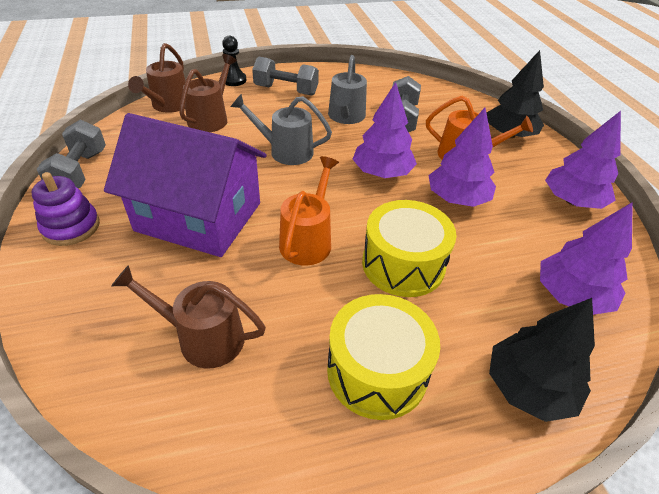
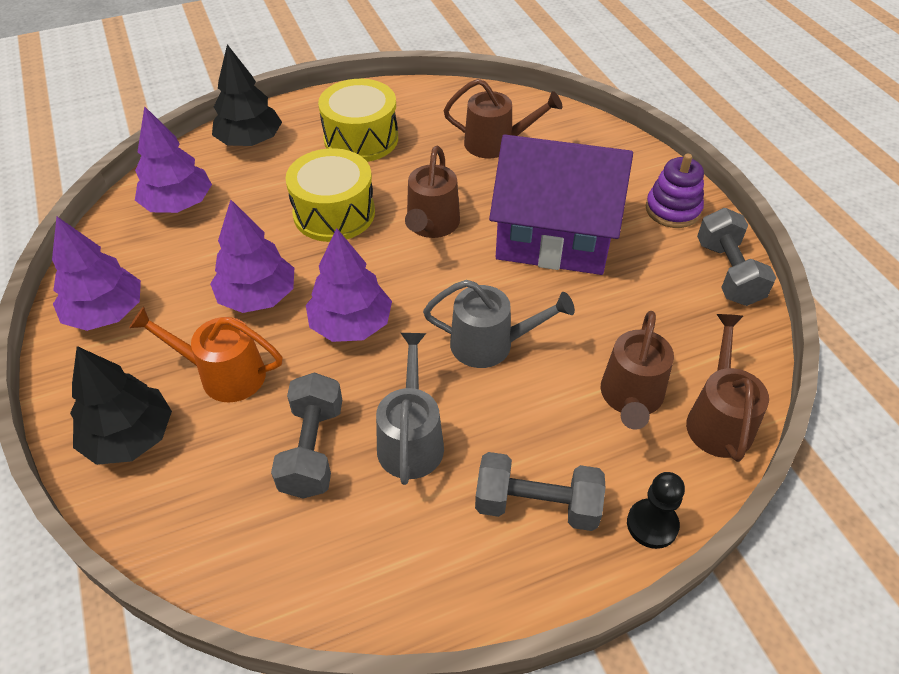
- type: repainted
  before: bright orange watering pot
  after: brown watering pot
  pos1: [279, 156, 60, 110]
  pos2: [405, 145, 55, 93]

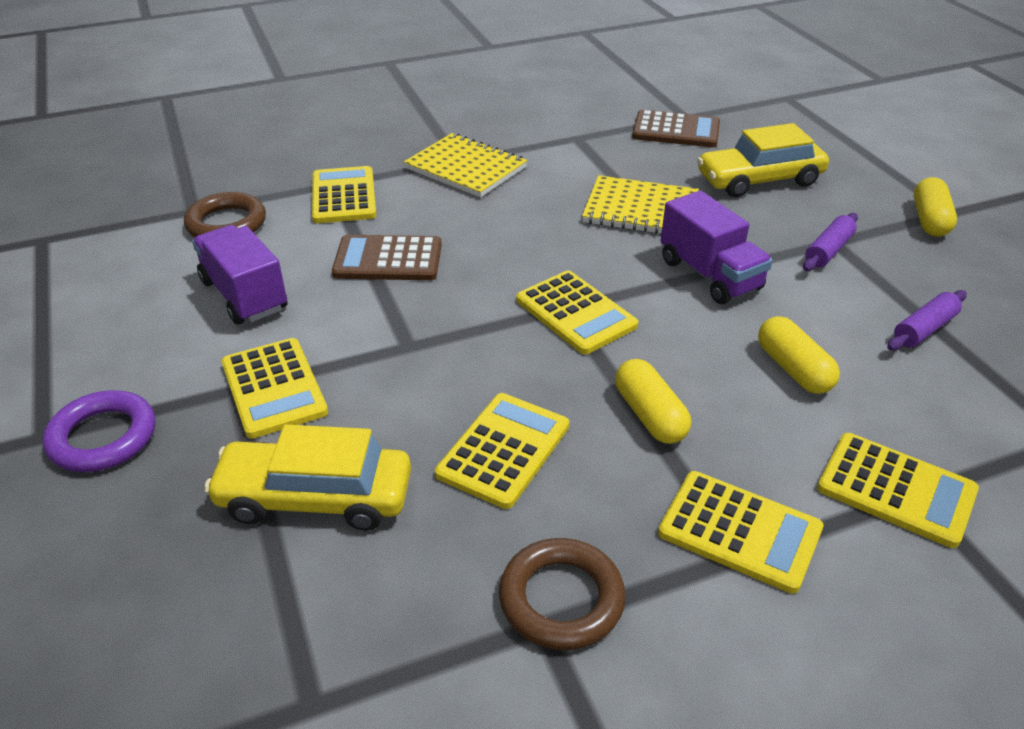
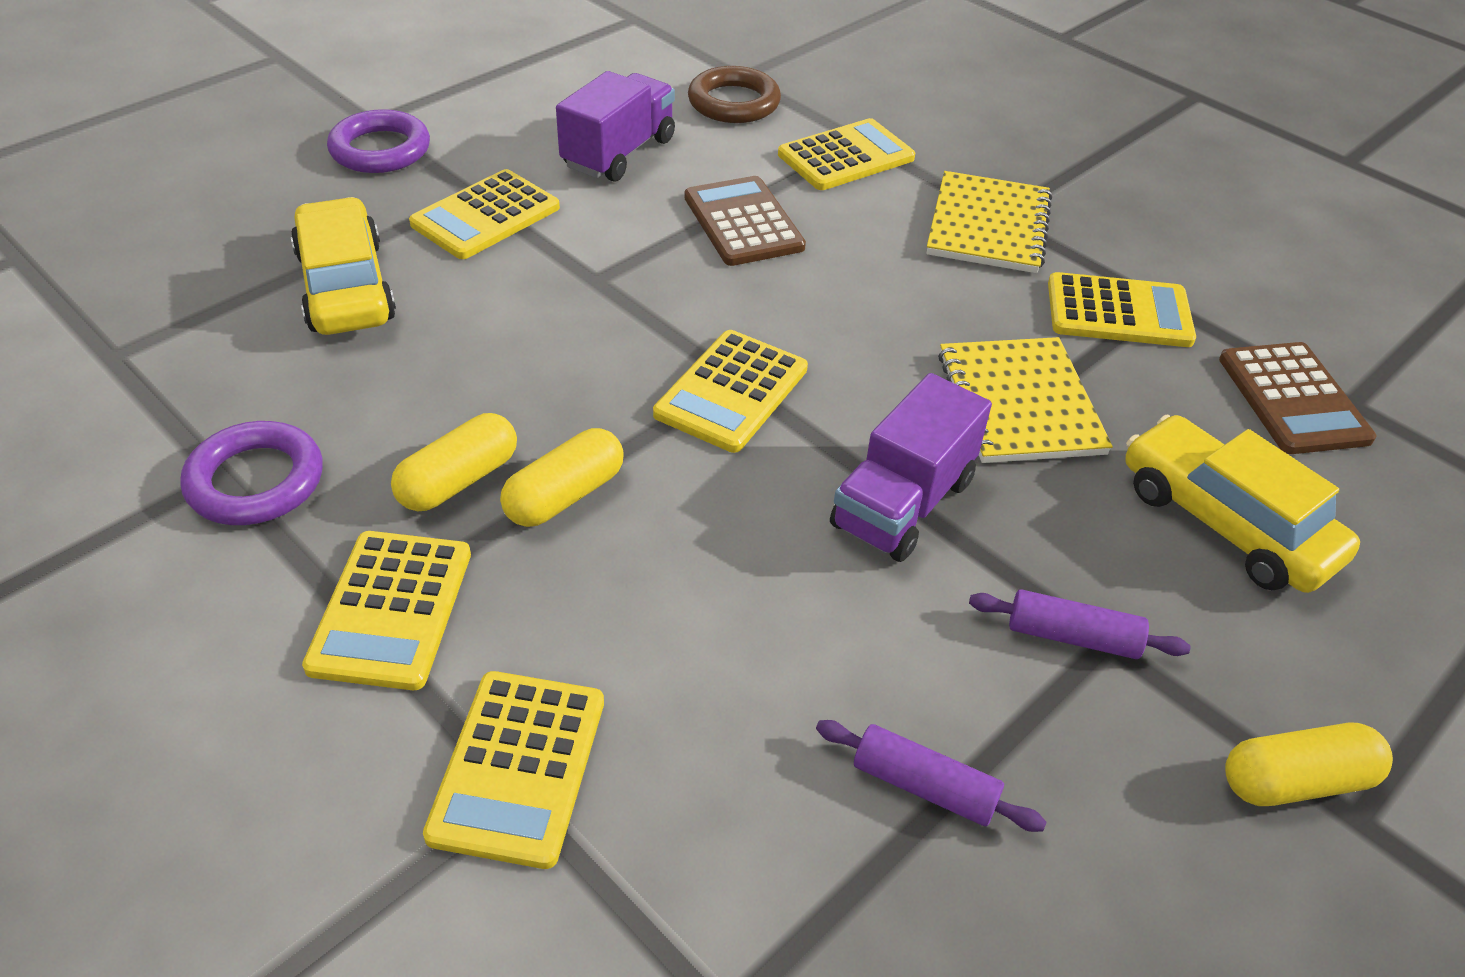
- type: shifted
  before: golden capsule
  pos1: [758, 316, 82, 78]
  pos2: [391, 413, 126, 98]
- type: shifted
  before: golden calculator
  pos1: [435, 393, 134, 116]
  pos2: [1048, 272, 148, 75]
- type: repainted
  before: brown torus
  after: royal purple torus
  pos1: [499, 538, 127, 112]
  pos2: [180, 421, 143, 104]

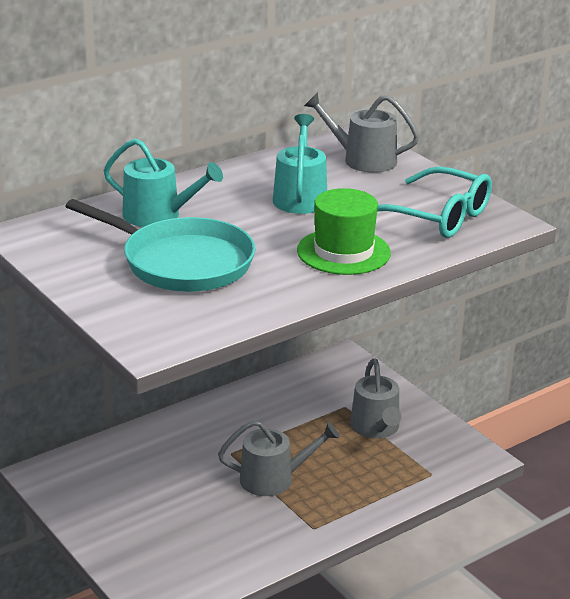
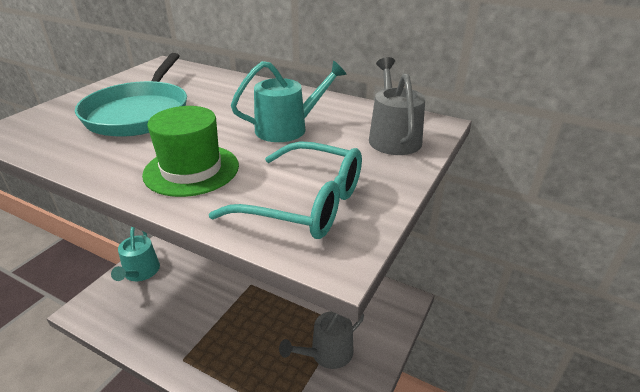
- type: shifted
  before: teal watering pot
  pos1: [103, 138, 120, 89]
  pos2: [111, 227, 49, 54]
- type: rotated
  before: teal spectacles
  pos1: [377, 166, 115, 72]
  pos2: [209, 141, 153, 98]
  turn: -75
- type: gone
  before: gray watering pot
  pos1: [218, 420, 122, 76]

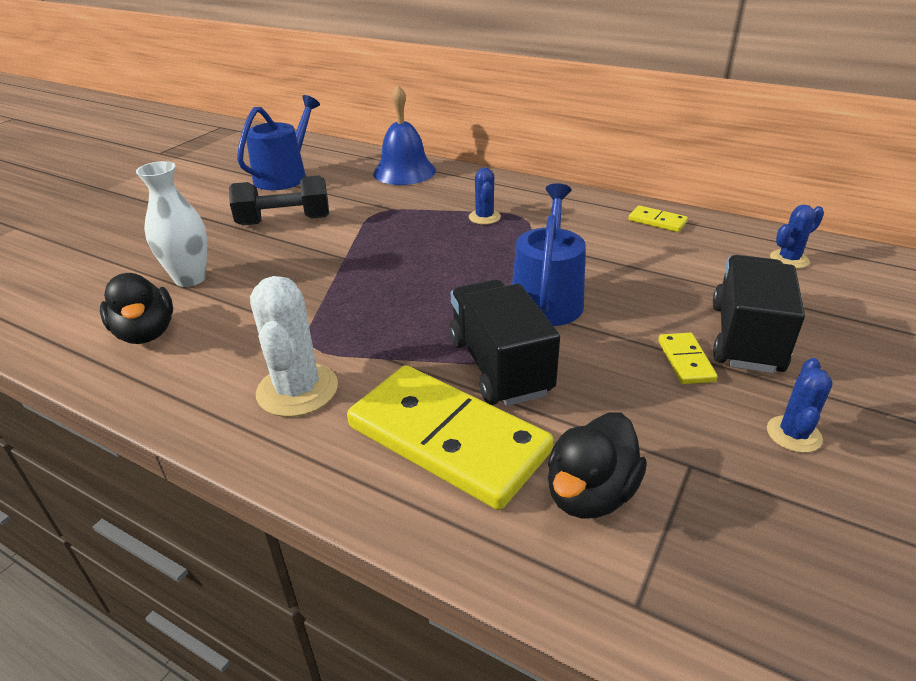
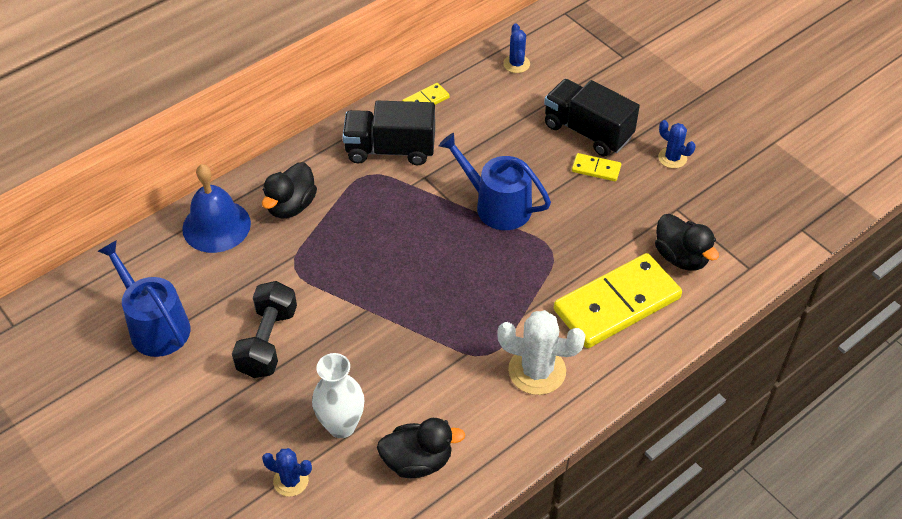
- type: shifted
  before: blue prickly plant
  pos1: [469, 168, 32, 56]
  pos2: [262, 448, 50, 49]
- type: shifted
  before: jet-black lorry
  pos1: [449, 279, 111, 127]
  pos2: [342, 101, 93, 64]
- type: new
  after: jet-black rubber duck
  pos2: [262, 162, 55, 56]

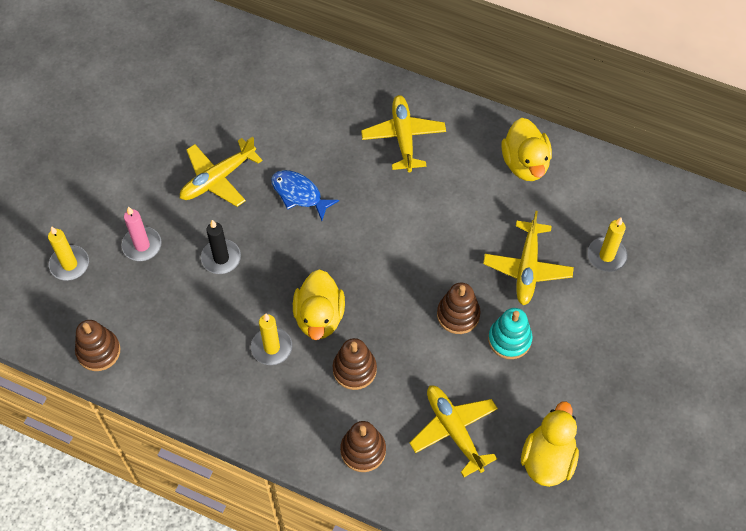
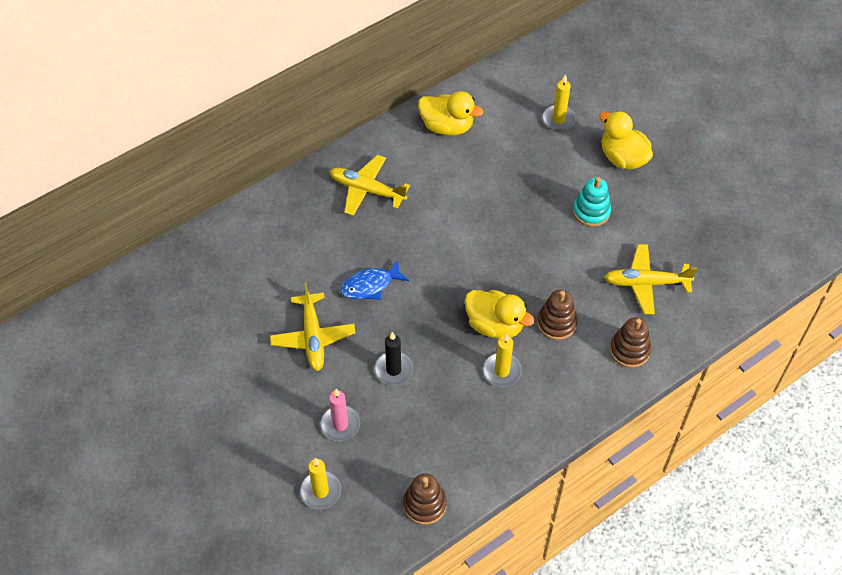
- type: gone
  before: golden plane
  pos1: [483, 211, 91, 94]
- type: gone
  before: brown stacking rings
  pos1: [437, 283, 44, 51]
- type: shifted
  before: golden rubber duck
  pos1: [521, 402, 58, 85]
  pos2: [599, 111, 54, 58]

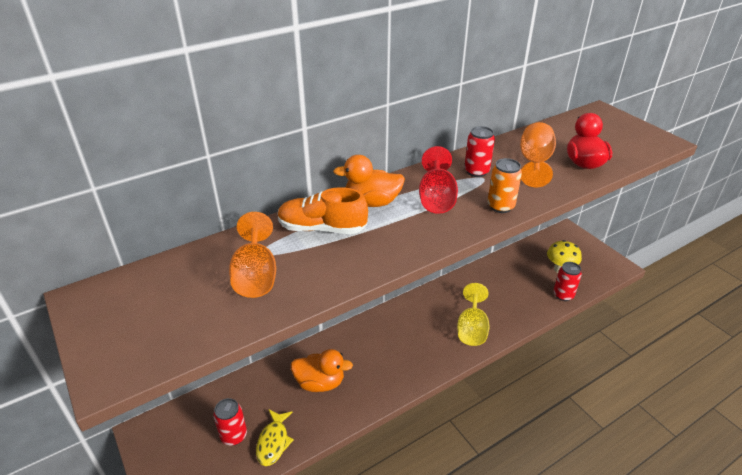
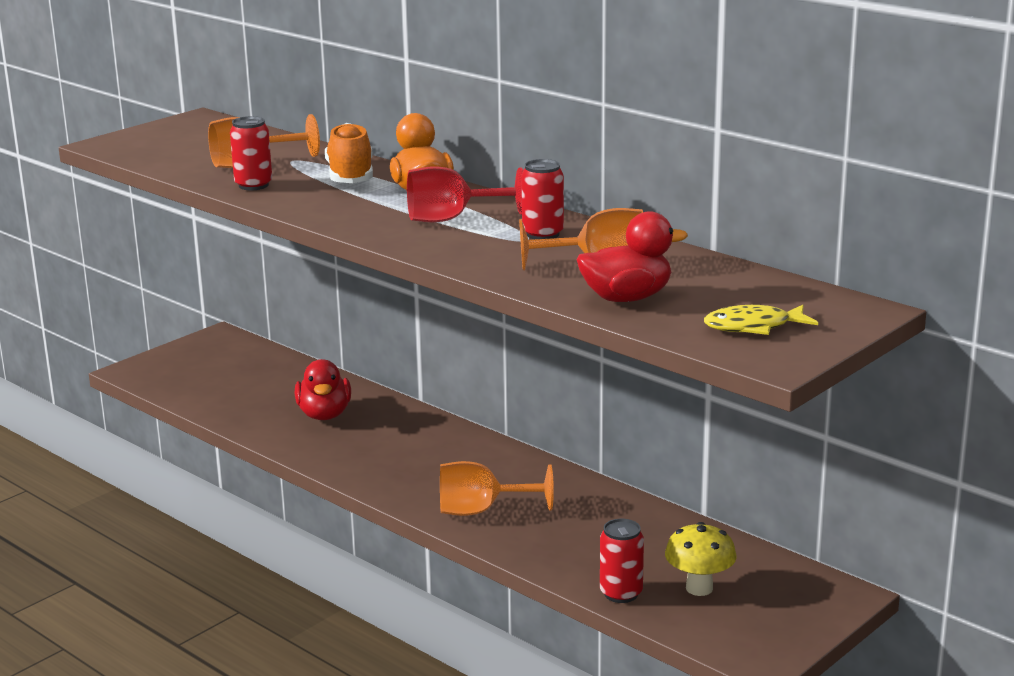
- type: gone
  before: bright orange soda can
  pos1: [487, 158, 35, 55]
- type: repainted
  before: golden goblet
  after: bright orange goblet
  pos1: [457, 283, 32, 63]
  pos2: [440, 461, 114, 55]
- type: repainted
  before: bright orange rubber duck
  after: crimson rubber duck
  pos1: [291, 349, 62, 43]
  pos2: [294, 359, 57, 61]
- type: shifted
  before: crimson soda can
  pos1: [213, 398, 34, 48]
  pos2: [230, 116, 42, 74]
- type: shifted
  before: golden fish
  pos1: [256, 409, 38, 57]
  pos2: [704, 305, 114, 30]

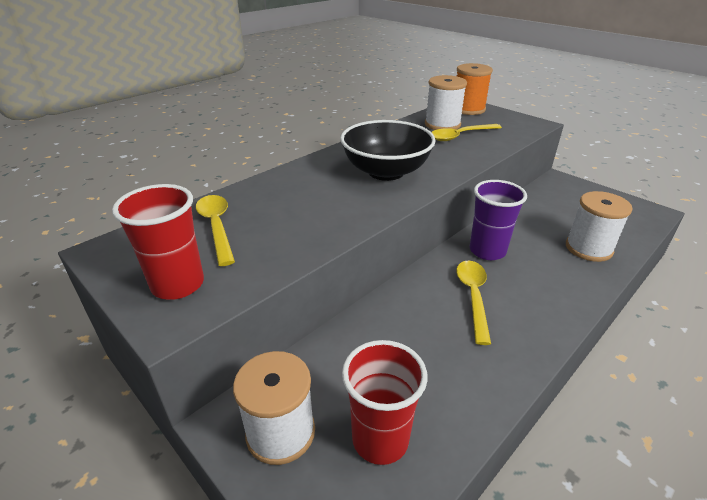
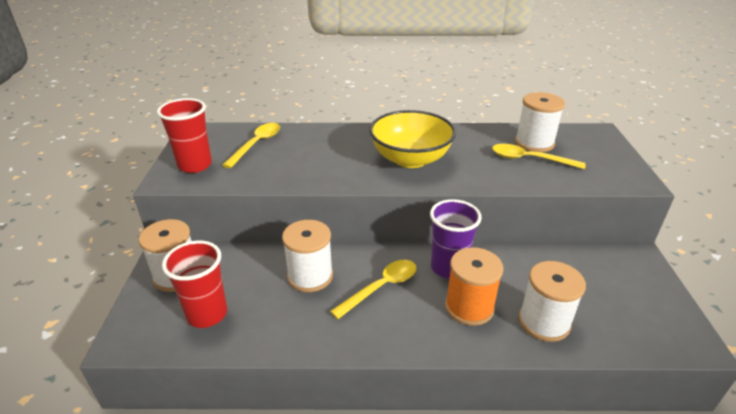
- type: shifted
  before: bright orange reel of thread
  pos1: [457, 63, 36, 52]
  pos2: [445, 247, 59, 79]
- type: repainted
  before: jet-black deep dish
  after: golden deep dish
  pos1: [340, 120, 96, 61]
  pos2: [369, 110, 87, 58]
- type: new
  after: pure white reel of thread
  pos2: [282, 220, 51, 72]

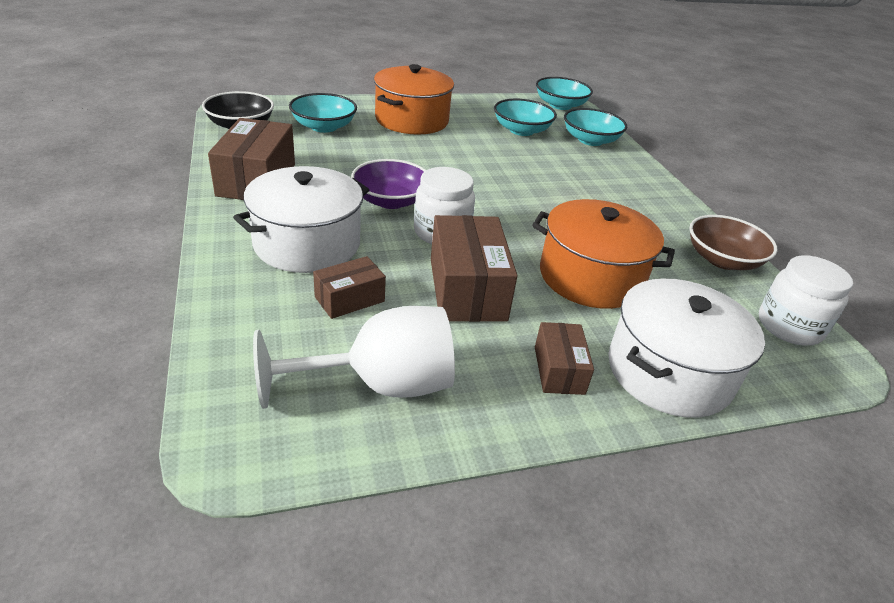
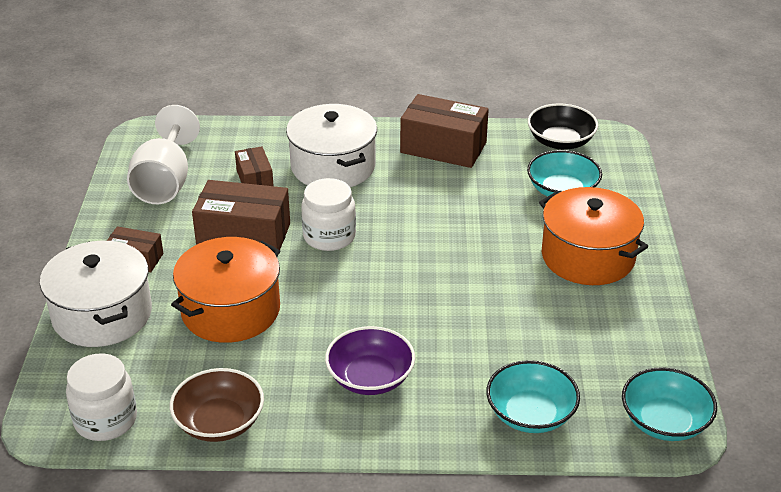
- type: gone
  before: teal deep dish
  pos1: [494, 99, 63, 37]
- type: shifted
  before: royal purple deep dish
  pos1: [351, 159, 75, 50]
  pos2: [325, 326, 90, 69]

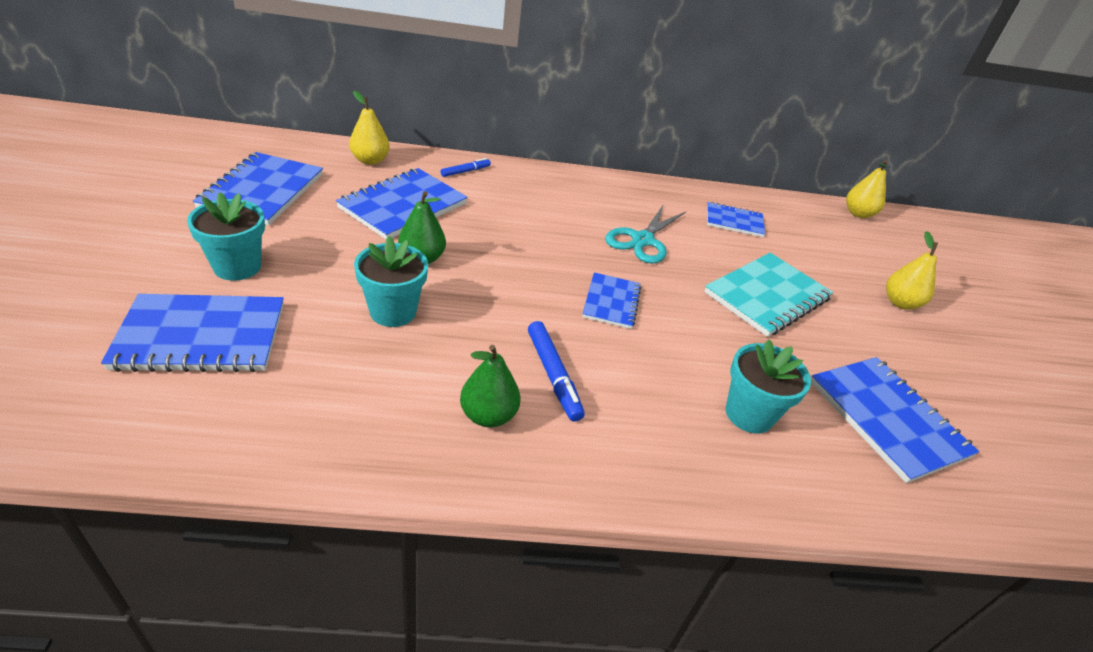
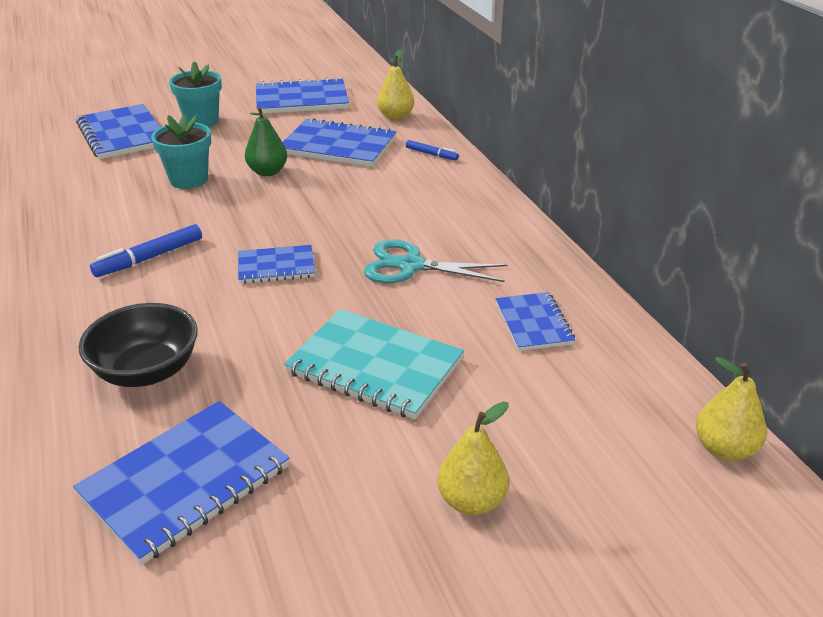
- type: swapped
  before: teal flower pot
  after: jet-black deep dish
  pos1: [726, 339, 85, 94]
  pos2: [78, 303, 120, 84]
- type: gone
  before: green pear fruit
  pos1: [460, 345, 61, 82]

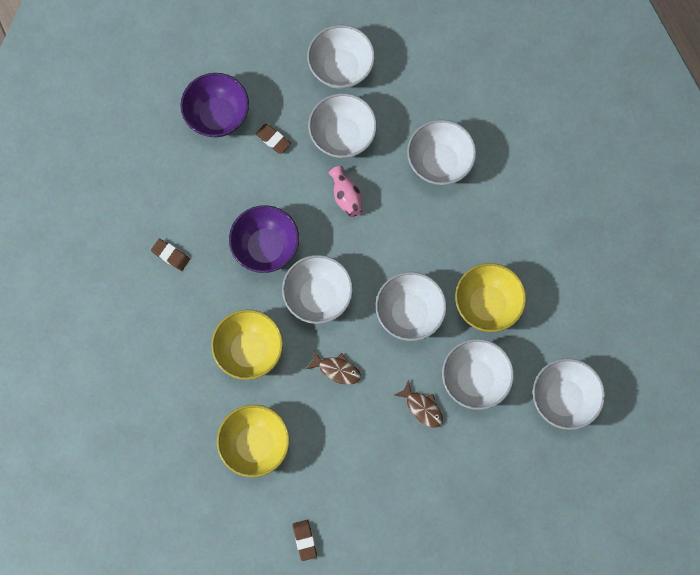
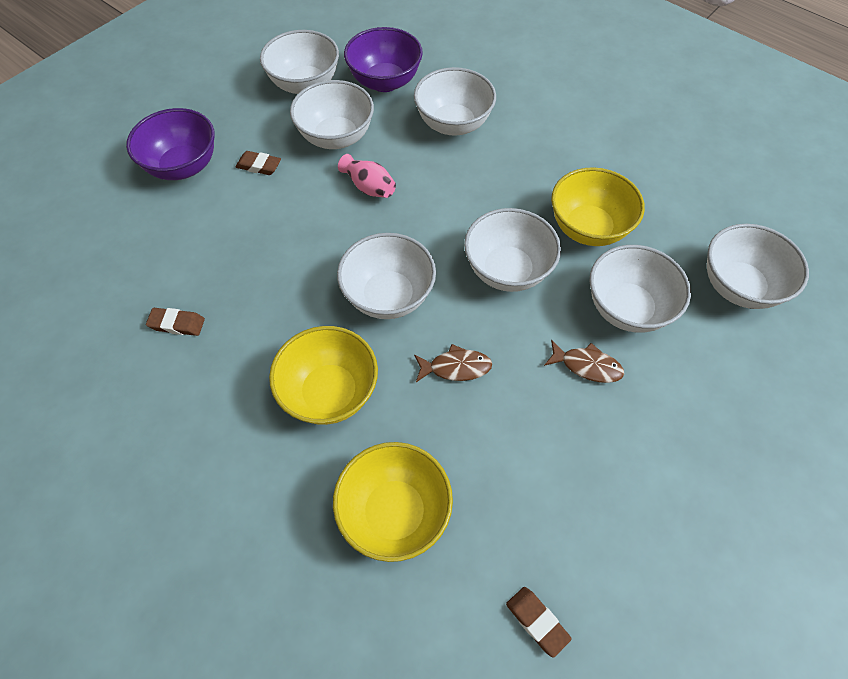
- type: shifted
  before: royal purple deep dish
  pos1: [229, 205, 70, 68]
  pos2: [344, 27, 79, 65]

